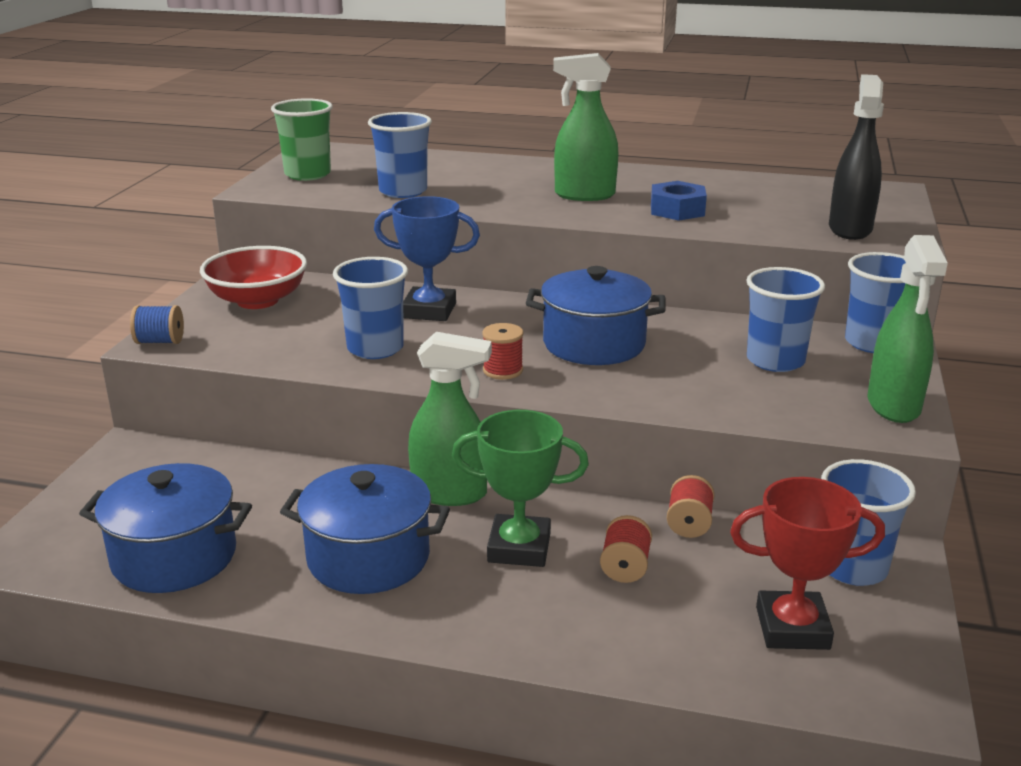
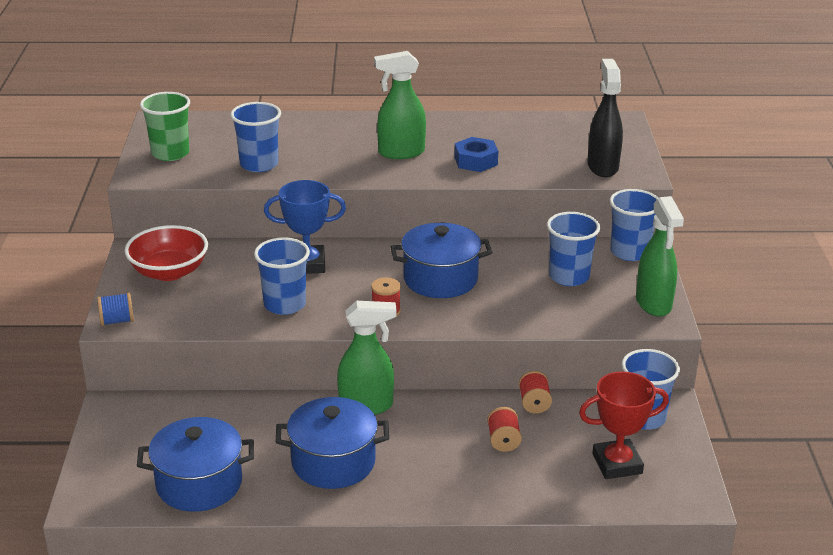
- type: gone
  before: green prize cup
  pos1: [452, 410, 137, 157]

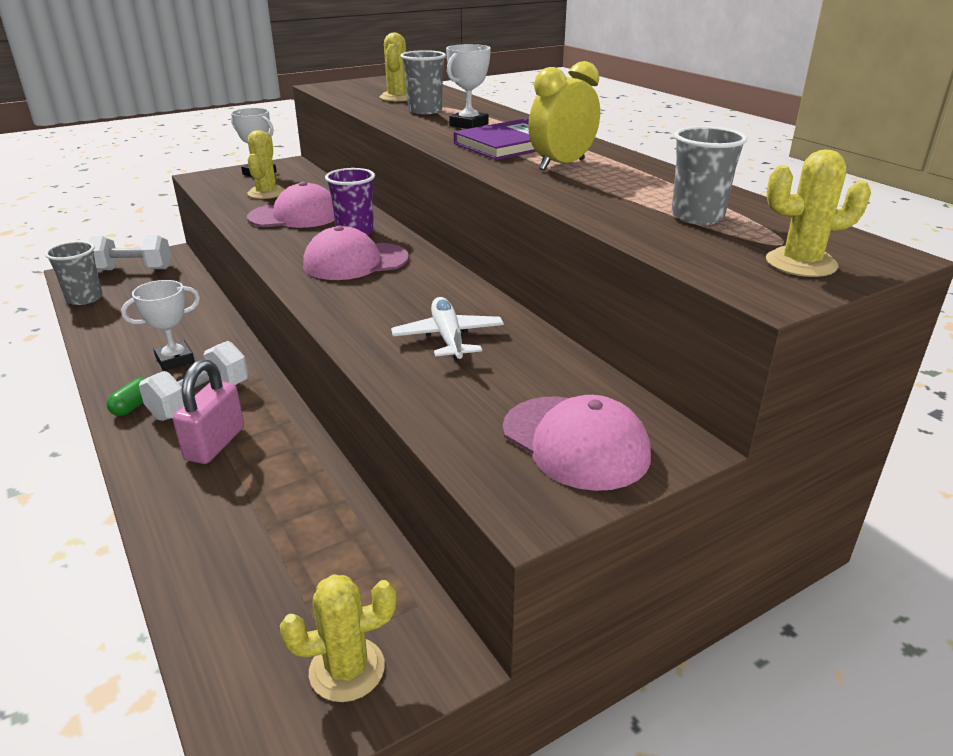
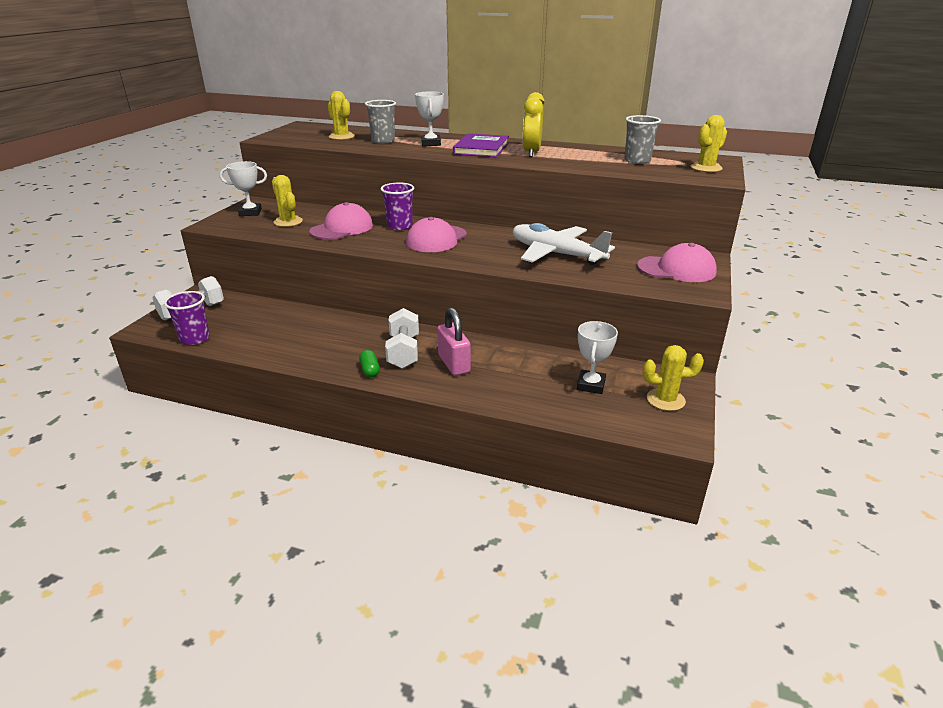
- type: repainted
  before: gray tumbler
  after: royal purple tumbler
  pos1: [45, 241, 58, 64]
  pos2: [164, 291, 46, 54]
- type: shifted
  before: pure white prize cup
  pos1: [121, 280, 79, 91]
  pos2: [577, 321, 41, 73]
- type: scaled
  before: pure white plane
  pos1: [391, 297, 113, 63]
  pos2: [513, 223, 102, 42]
  scale: 1.63
- type: rotated
  before: golden prickly plant
  pos1: [280, 574, 116, 128]
  pos2: [643, 345, 61, 66]
  turn: 60

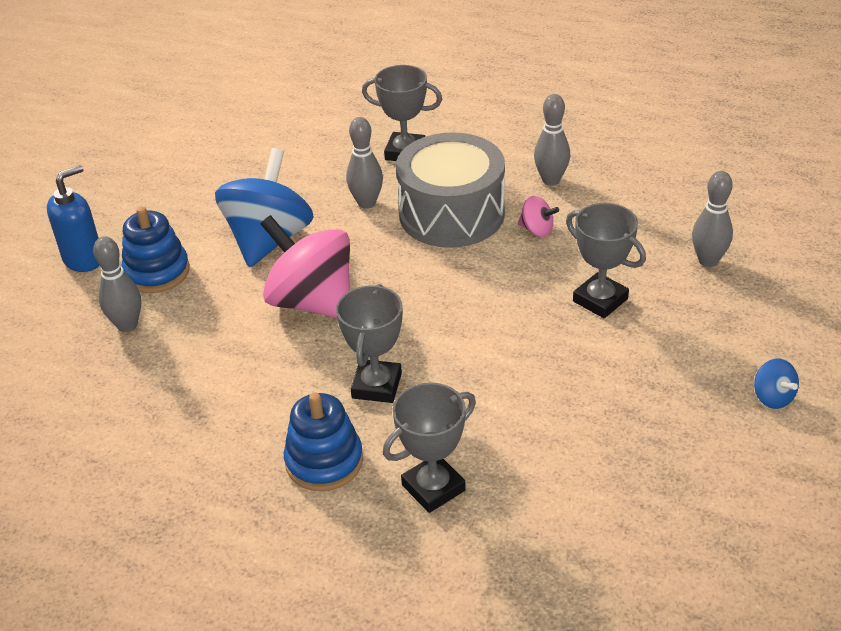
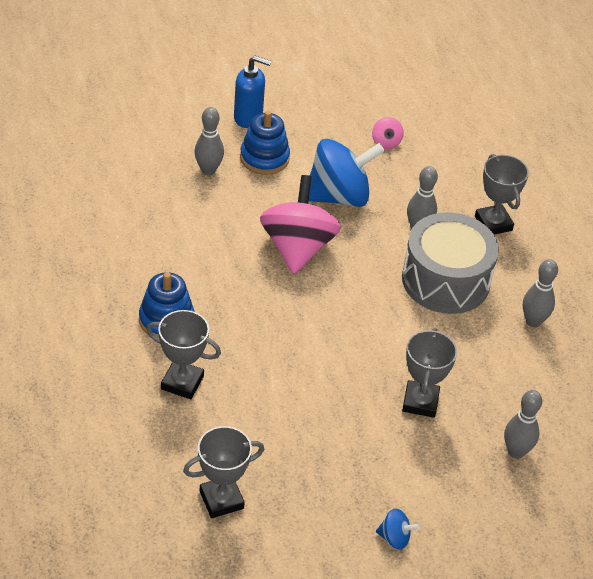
- type: shifted
  before: rose-pink whirligig
  pos1: [518, 196, 41, 41]
  pos2: [372, 117, 32, 32]
- type: shifted
  before: gray prize cup
  pos1: [336, 284, 67, 119]
  pos2: [183, 426, 81, 92]
- type: rotated
  before: blue whirligig
  pos1: [754, 359, 45, 50]
  pos2: [376, 508, 44, 42]
  turn: -105

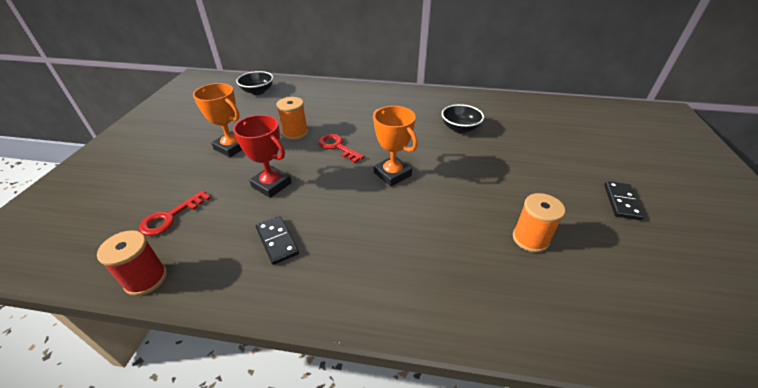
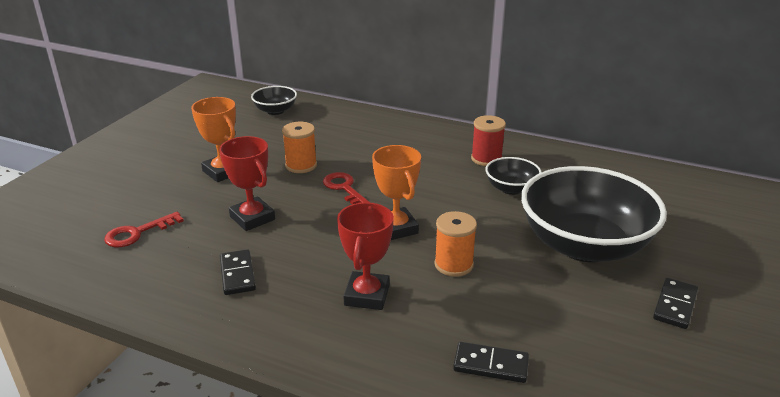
- type: shifted
  before: bright orange reel of thread
  pos1: [513, 193, 52, 60]
  pos2: [434, 211, 43, 66]
- type: shifted
  before: crimson reel of thread
  pos1: [97, 230, 70, 66]
  pos2: [471, 115, 35, 51]
- type: new
  after: jet-black deep dish
  pos2: [521, 166, 146, 96]
- type: new
  after: crimson prize cup
  pos2: [337, 202, 57, 108]
- type: new
  after: jet-black domino tile
  pos2: [453, 342, 76, 41]

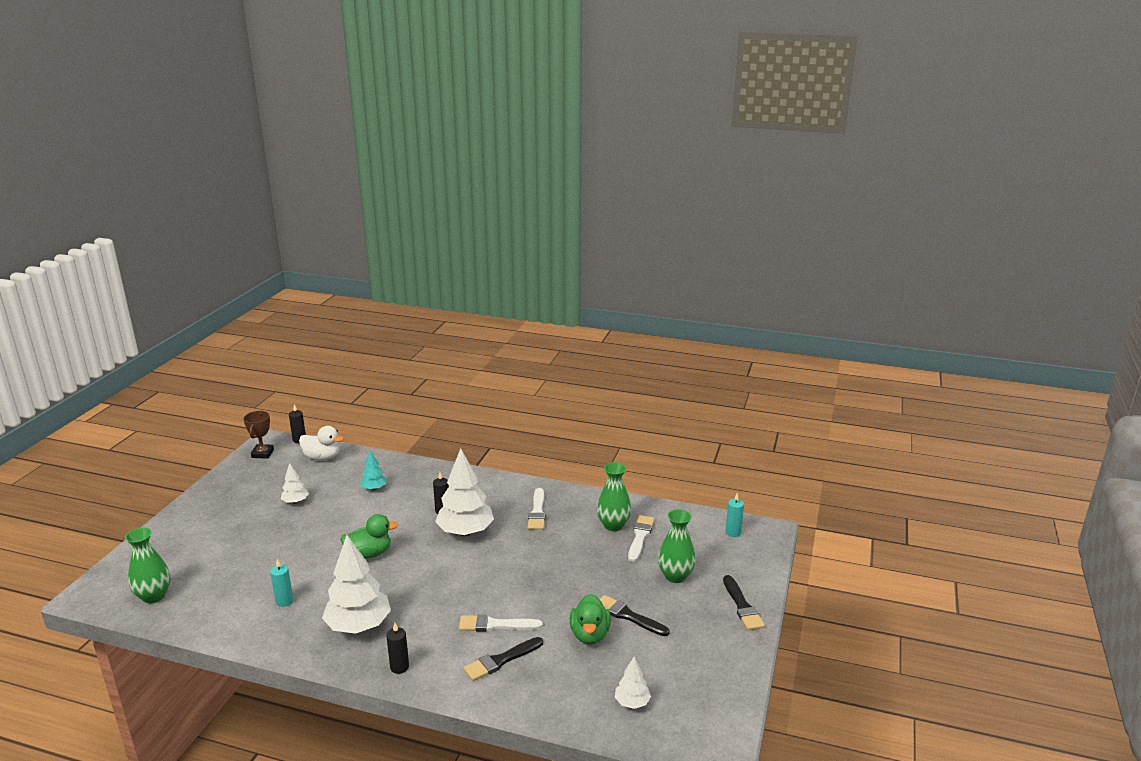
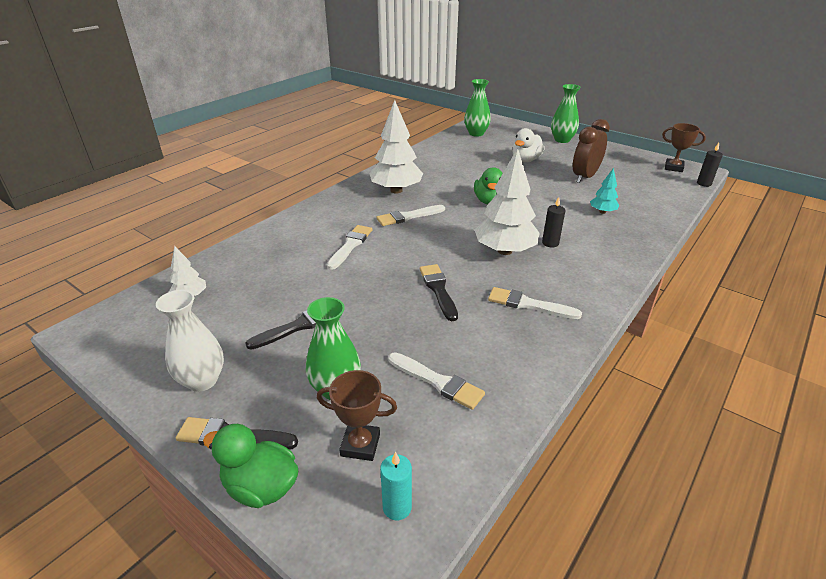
- type: shifted
  before: pure white rubber duck
  pos1: [299, 426, 45, 35]
  pos2: [513, 128, 32, 34]
- type: shifted
  before: green vase
  pos1: [597, 462, 35, 69]
  pos2: [551, 84, 30, 59]
- type: swapped
  before: pure white fir tree
  after: brown bedside clock
  pos1: [281, 463, 28, 41]
  pos2: [573, 119, 37, 64]
- type: gone
  before: teal candle
  pos1: [270, 559, 23, 48]
- type: shifted
  before: green rubber duck
  pos1: [570, 594, 41, 50]
  pos2: [203, 424, 95, 84]
- type: gone
  before: jet-black candle
  pos1: [386, 623, 23, 51]
- type: shifted
  before: jet-black brush
  pos1: [463, 637, 80, 44]
  pos2: [420, 264, 38, 57]
- type: new
  after: pure white brush
  pos2: [376, 205, 69, 21]
- type: new
  after: pure white vase
  pos2: [156, 290, 68, 102]
- type: new
  after: brown prize cup
  pos2: [317, 370, 80, 91]

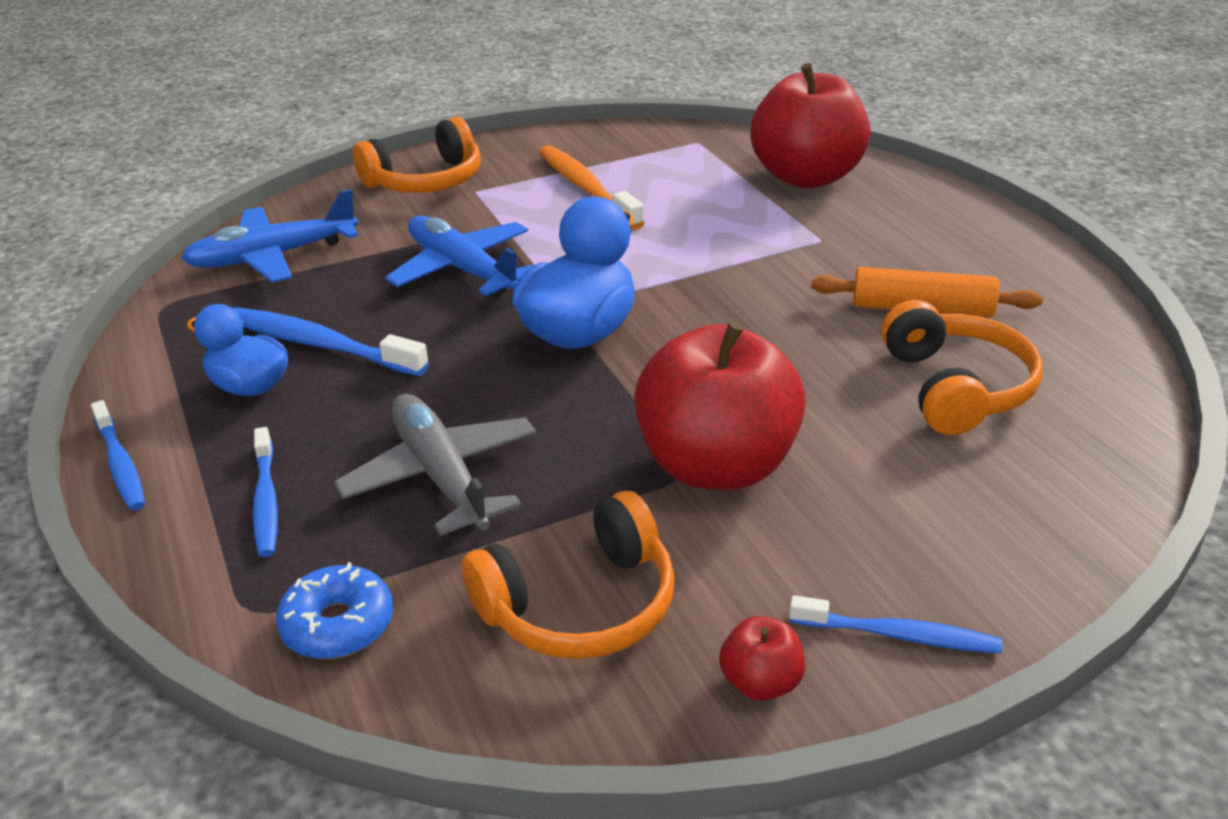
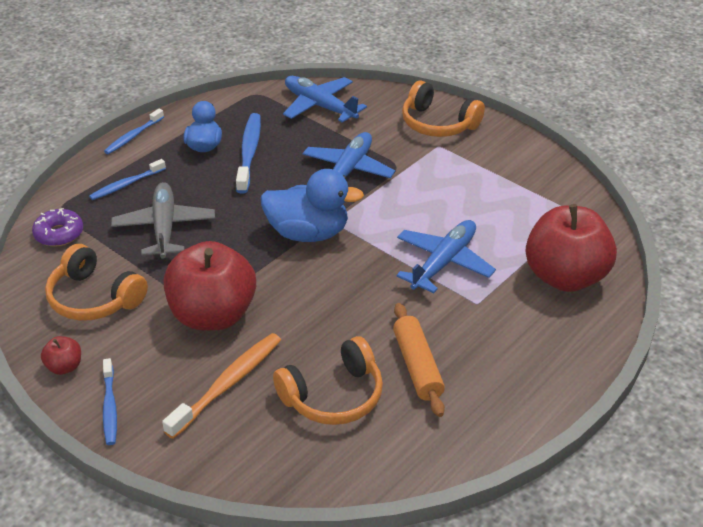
- type: shifted
  before: bright orange tooth brush
  pos1: [539, 145, 106, 85]
  pos2: [162, 333, 119, 106]
- type: rotated
  before: gray plane
  pos1: [334, 394, 202, 142]
  pos2: [111, 182, 104, 77]
  turn: -45
- type: repainted
  before: blue donut
  after: royal purple donut
  pos1: [276, 562, 117, 97]
  pos2: [32, 208, 51, 39]
- type: new
  after: blue plane
  pos2: [396, 220, 100, 73]

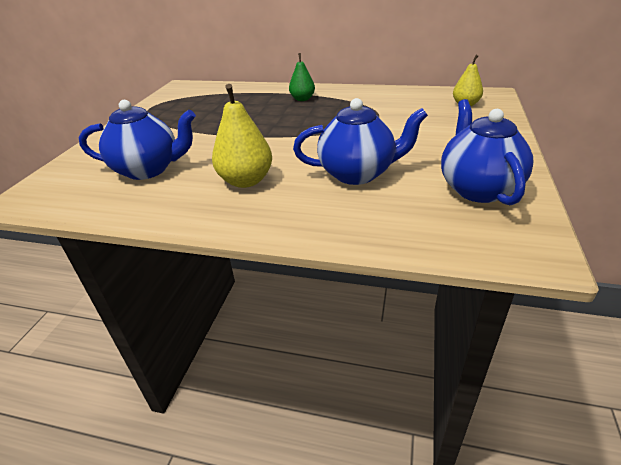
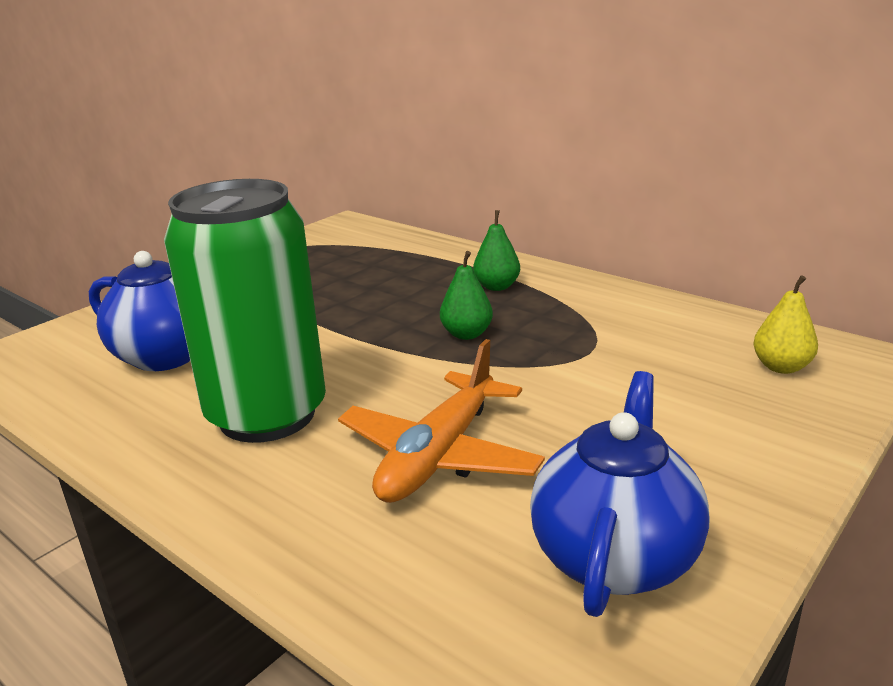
- type: swapped
  before: golden pear fruit
  after: green soda can
  pos1: [212, 84, 60, 104]
  pos2: [164, 179, 162, 264]
- type: swapped
  before: blue tea pot
  after: bright orange plane
  pos1: [293, 98, 135, 87]
  pos2: [338, 339, 207, 164]
- type: new
  after: green pear fruit
  pos2: [440, 251, 53, 89]

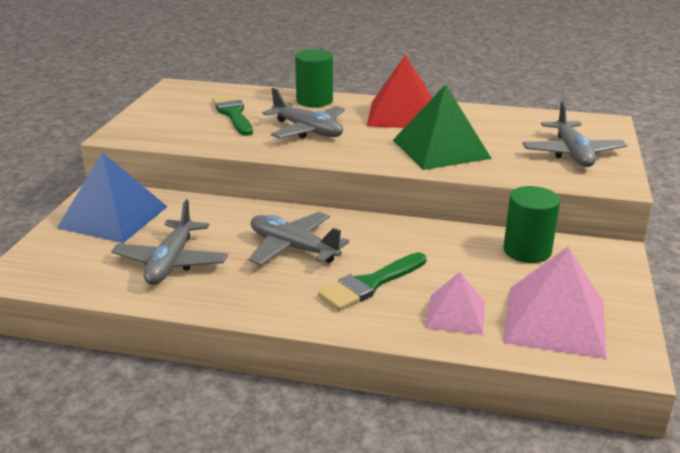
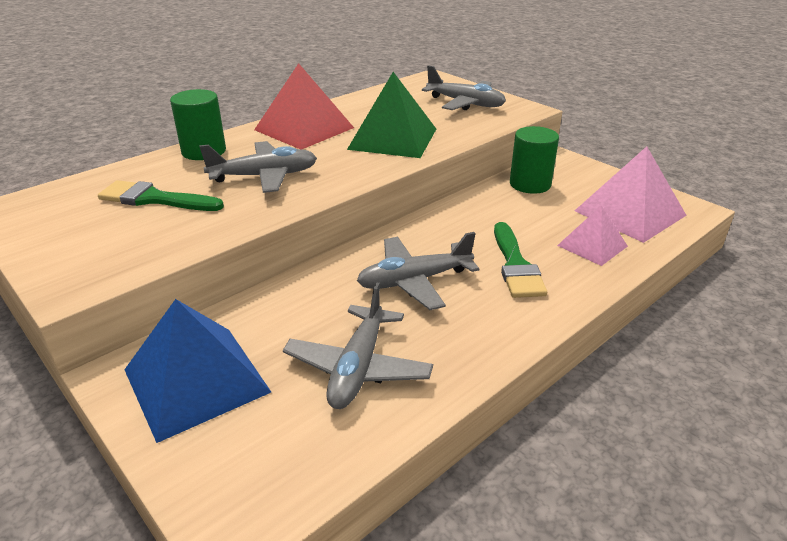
- type: rotated
  before: gray plane
  pos1: [111, 200, 117, 85]
  pos2: [283, 283, 150, 126]
  turn: 60

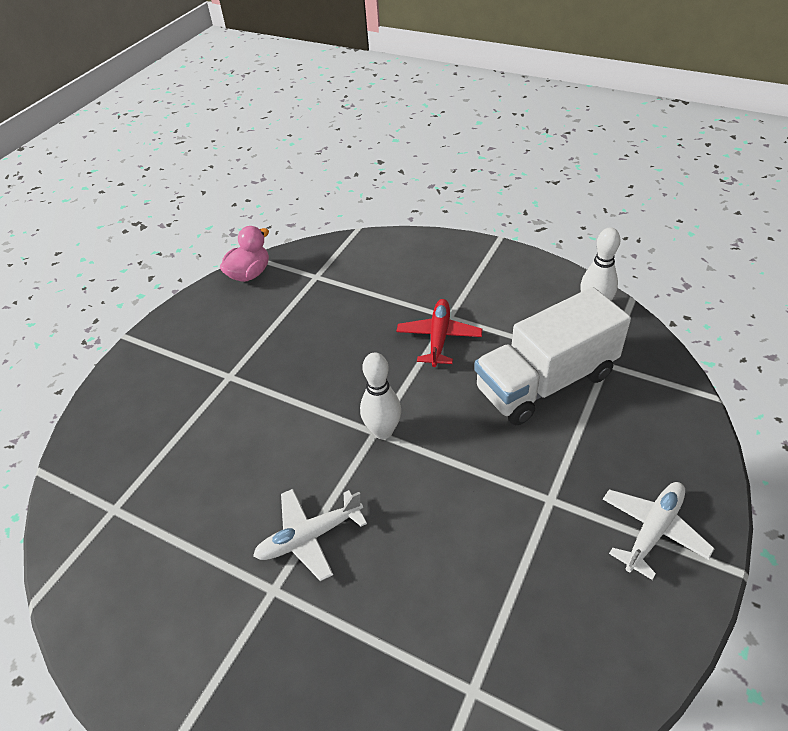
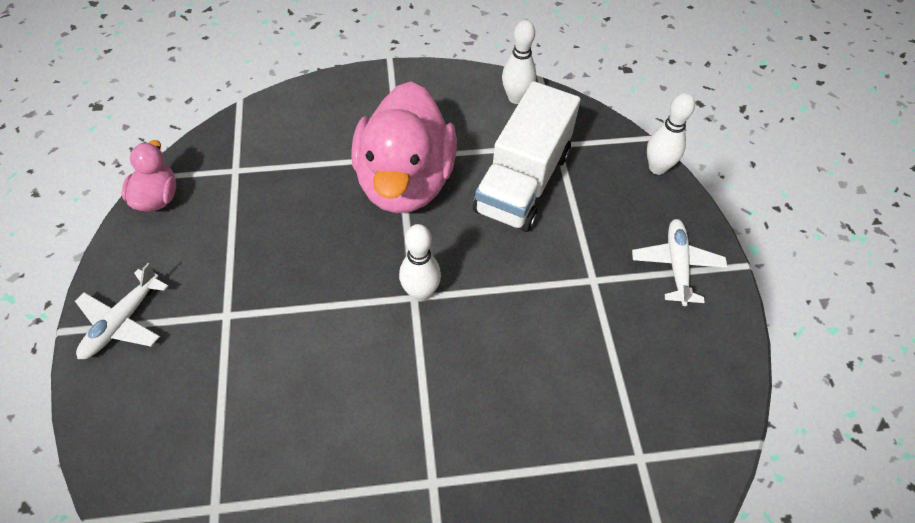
- type: swapped
  before: crimson plane
  after: rose-pink rubber duck
  pos1: [396, 299, 86, 68]
  pos2: [351, 81, 106, 132]
- type: shifted
  before: pure white plane
  pos1: [253, 489, 114, 92]
  pos2: [75, 263, 93, 96]
- type: new
  after: pure white skittle
  pos2: [647, 93, 48, 82]

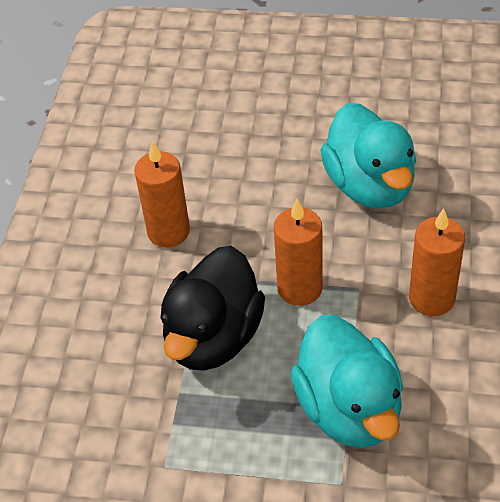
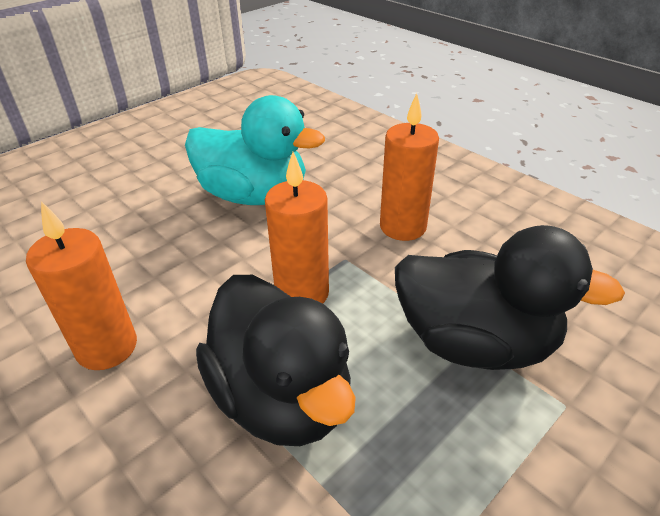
- type: repainted
  before: teal rubber duck
  after: jet-black rubber duck
  pos1: [291, 315, 112, 133]
  pos2: [395, 225, 230, 145]

